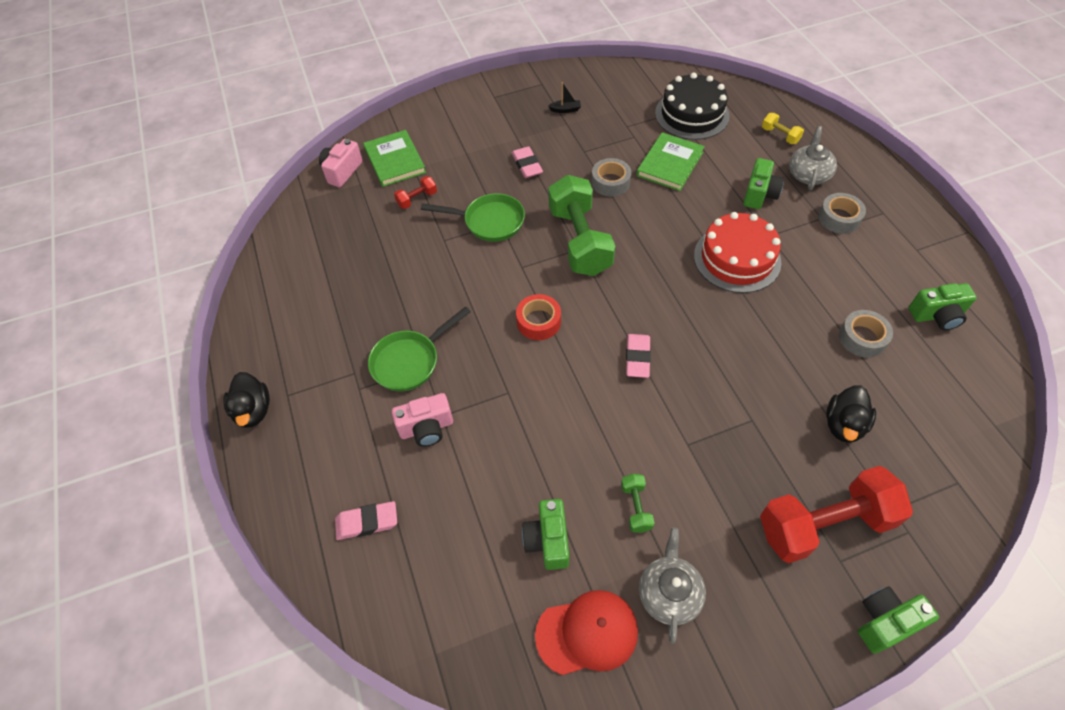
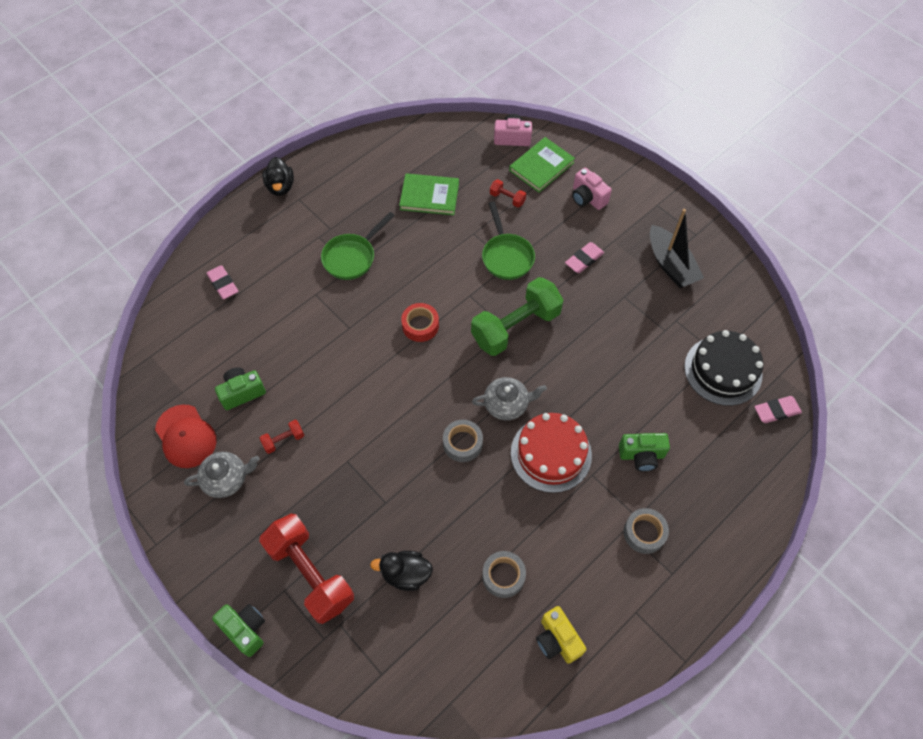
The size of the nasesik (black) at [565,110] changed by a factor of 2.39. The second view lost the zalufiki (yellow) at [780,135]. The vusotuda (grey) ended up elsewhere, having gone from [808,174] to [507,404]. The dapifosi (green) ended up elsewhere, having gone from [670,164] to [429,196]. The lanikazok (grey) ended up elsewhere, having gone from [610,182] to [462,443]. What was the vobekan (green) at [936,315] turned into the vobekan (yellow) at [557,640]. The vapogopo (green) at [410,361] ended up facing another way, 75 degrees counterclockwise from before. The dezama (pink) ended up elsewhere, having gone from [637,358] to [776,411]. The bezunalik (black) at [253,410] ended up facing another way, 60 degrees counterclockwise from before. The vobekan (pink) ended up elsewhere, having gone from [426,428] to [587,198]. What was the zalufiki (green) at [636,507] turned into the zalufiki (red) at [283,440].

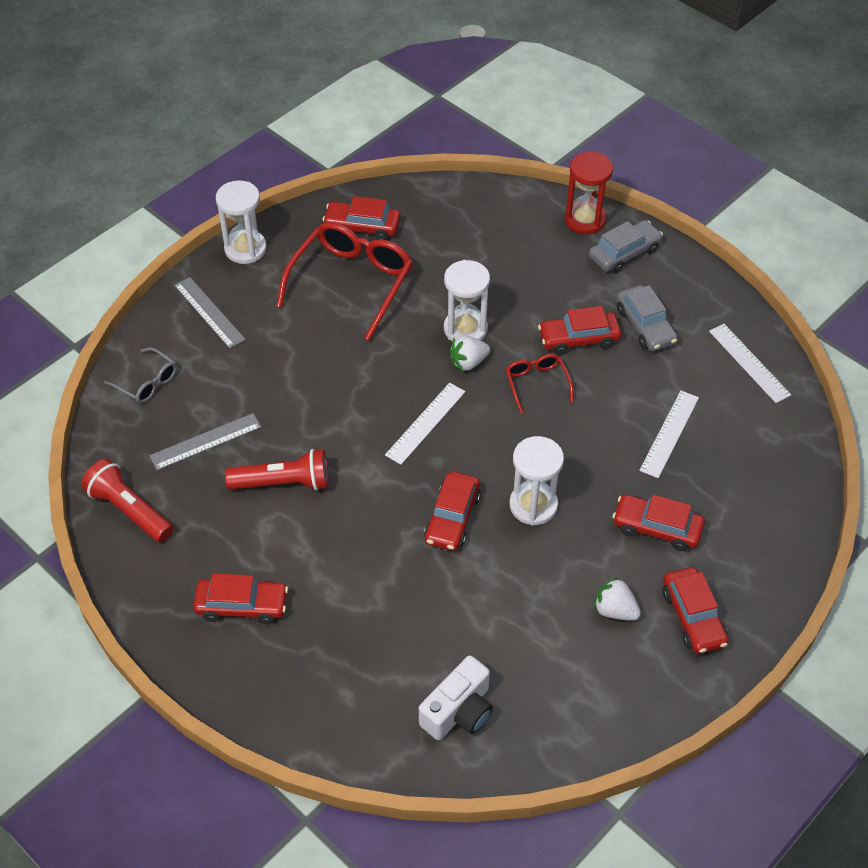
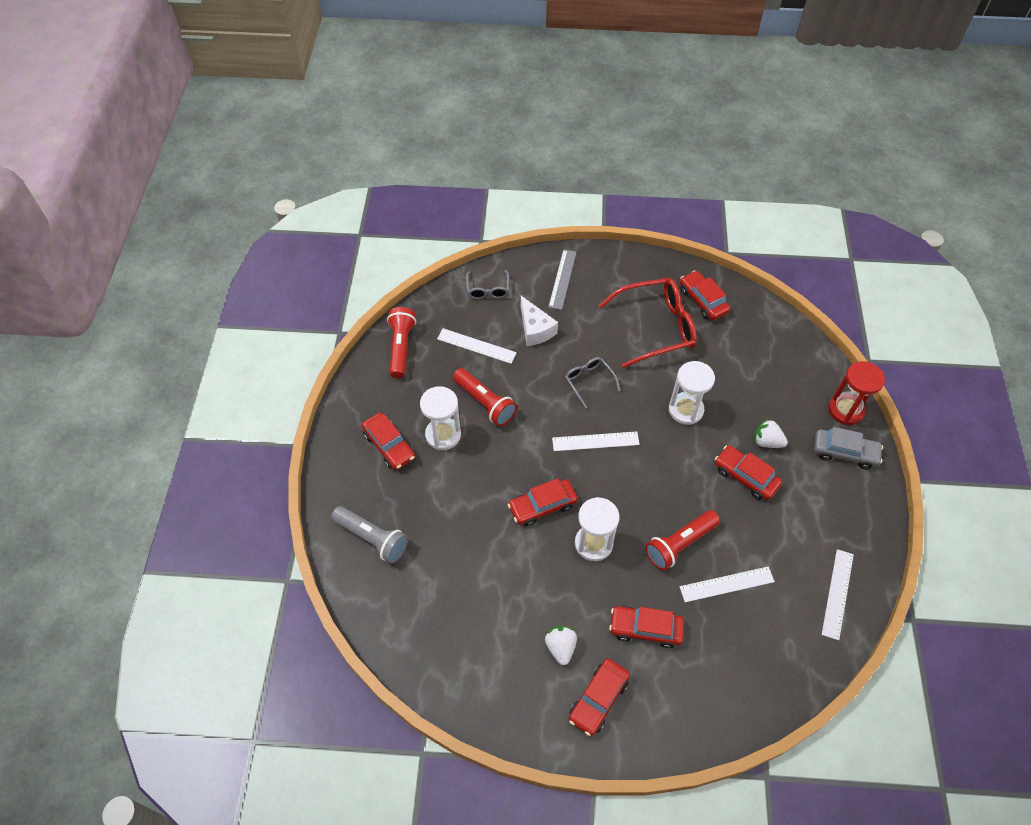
The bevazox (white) ended up elsewhere, having gone from [245,249] to [443,435]. The second view lost the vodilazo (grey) at [645,326]. The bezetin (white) ended up elsewhere, having gone from [468,362] to [767,442]. The second view lost the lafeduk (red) at [537,384]. What was the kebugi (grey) at [205,441] turned into the kebugi (white) at [476,346]. The vodilazo (red) at [657,528] ended up facing another way, 60 degrees counterclockwise from before. The second view lost the vobekan (white) at [459,711]. The second view gained the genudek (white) at [535,329]. The second view gained the lafeduk (grey) at [589,381]. The second view gained the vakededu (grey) at [372,538]. The second view gained the vakededu (red) at [679,544].

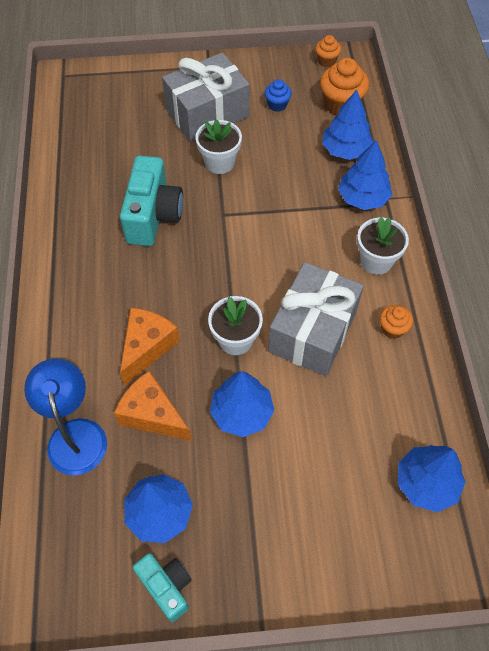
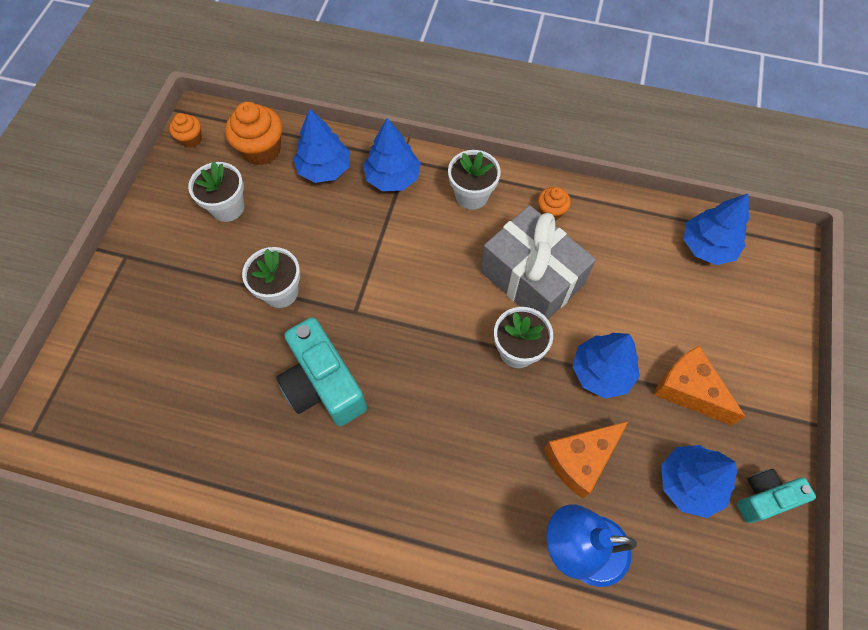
The second view lost the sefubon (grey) at [207,113]. Where the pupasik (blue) stood at [277,105], the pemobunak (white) came to stand at [227,207]. The vobekan (turquoise) at [153,215] ended up facing another way, 150 degrees counterclockwise from before. The genudek (orange) ended up elsewhere, having gone from [147,347] to [688,390].

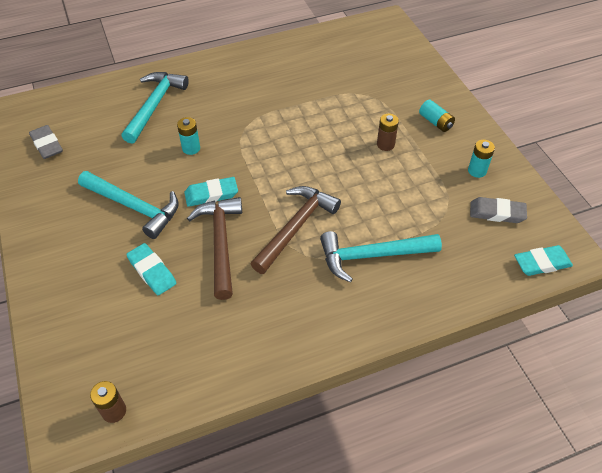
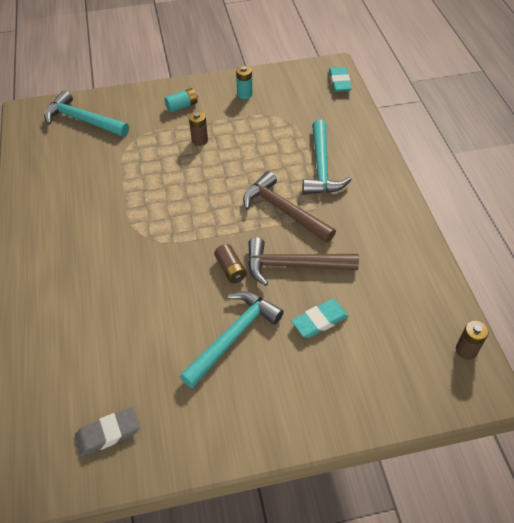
The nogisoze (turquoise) ended up elsewhere, having gone from [154,106] to [83,120]. The second view lost the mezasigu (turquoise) at [191,148]. Where the dezama (turquoise) stood at [211,194], the mezasigu (brown) came to stand at [231,269]. The second view lost the dezama (grey) at [497,213].

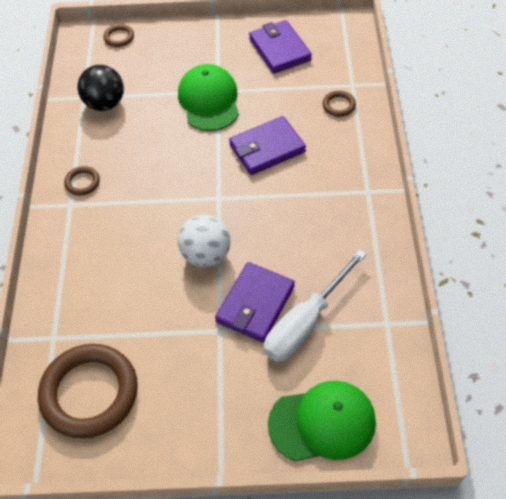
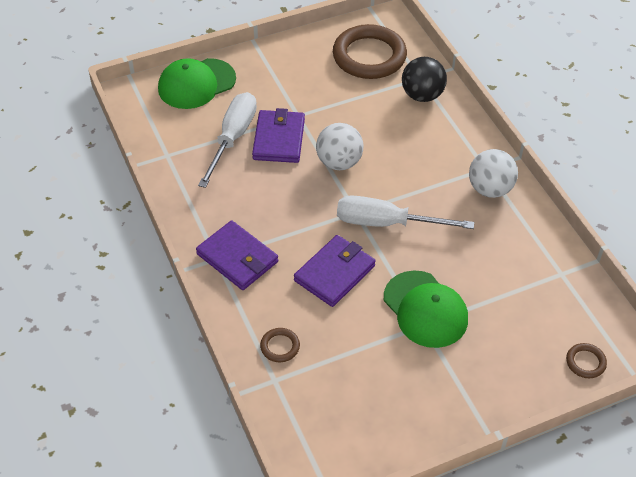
The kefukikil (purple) ended up elsewhere, having gone from [280,49] to [237,258]. The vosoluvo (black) ended up elsewhere, having gone from [105,104] to [422,95]. Where the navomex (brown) stood at [82,182], the vosoluvo (white) came to stand at [490,189]. The second view gained the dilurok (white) at [387,223].

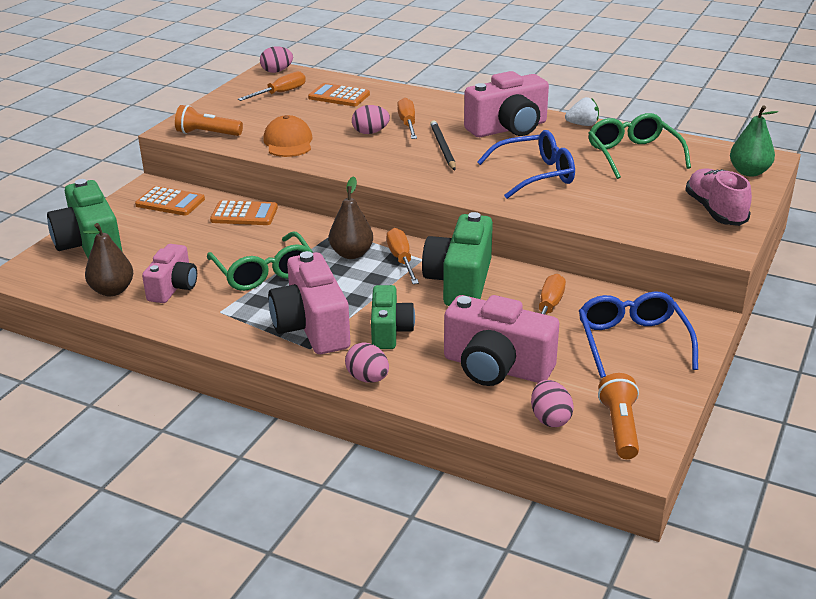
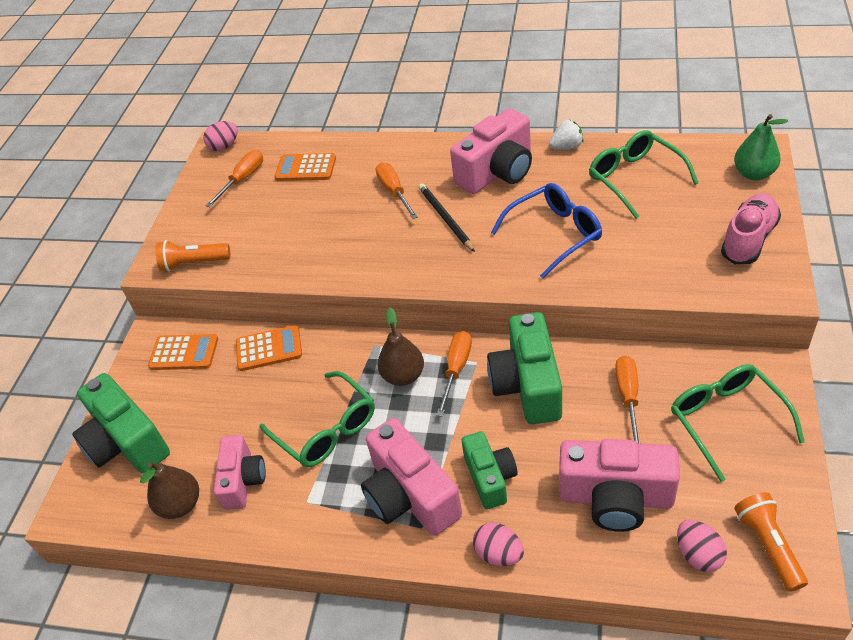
The second view lost the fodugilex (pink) at [370,132]. The second view lost the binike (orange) at [288,142]. The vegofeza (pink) at [715,211] ended up facing another way, 60 degrees clockwise from before. The dilurok (orange) at [401,260] ended up facing another way, 45 degrees clockwise from before. What was the lafeduk (blue) at [632,341] turned into the lafeduk (green) at [726,420].

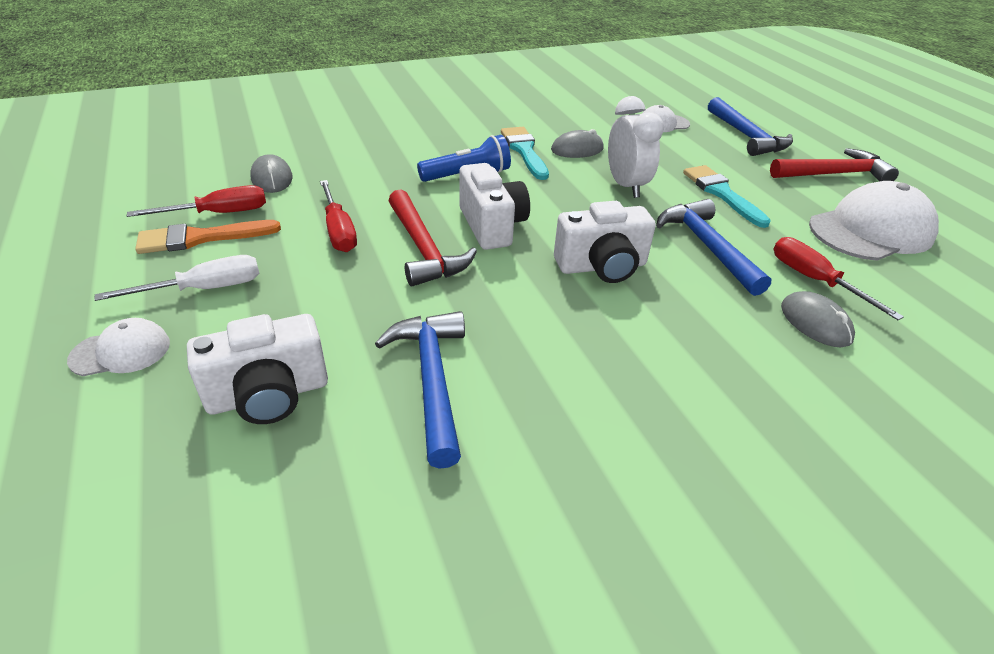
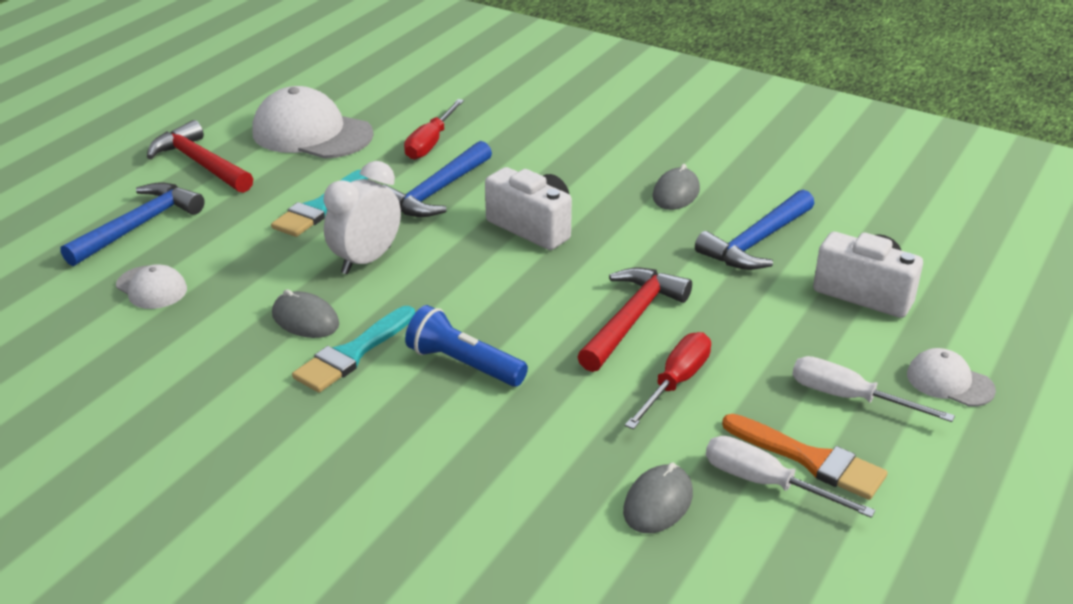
The second view lost the vobekan (white) at [492,226]. What was the dilurok (red) at [219,213] turned into the dilurok (white) at [765,483]. The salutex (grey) ended up elsewhere, having gone from [815,323] to [676,193].

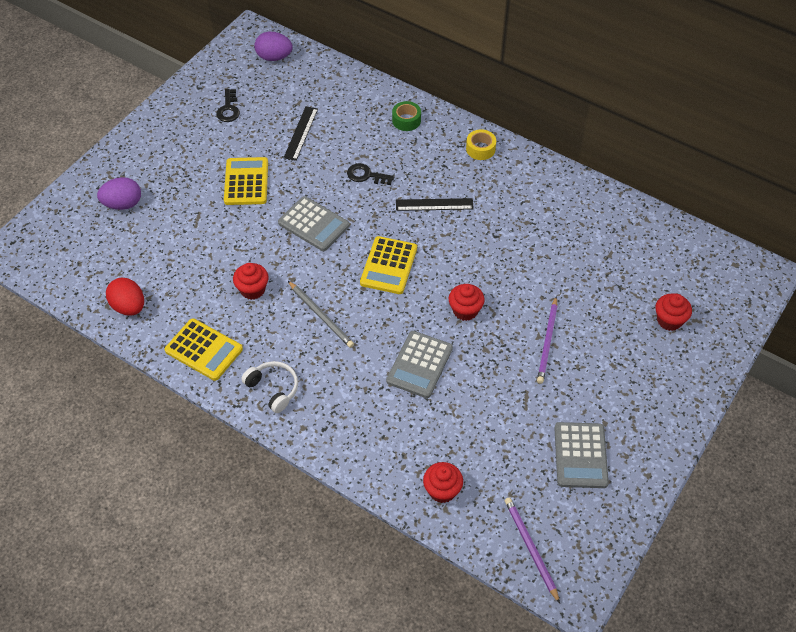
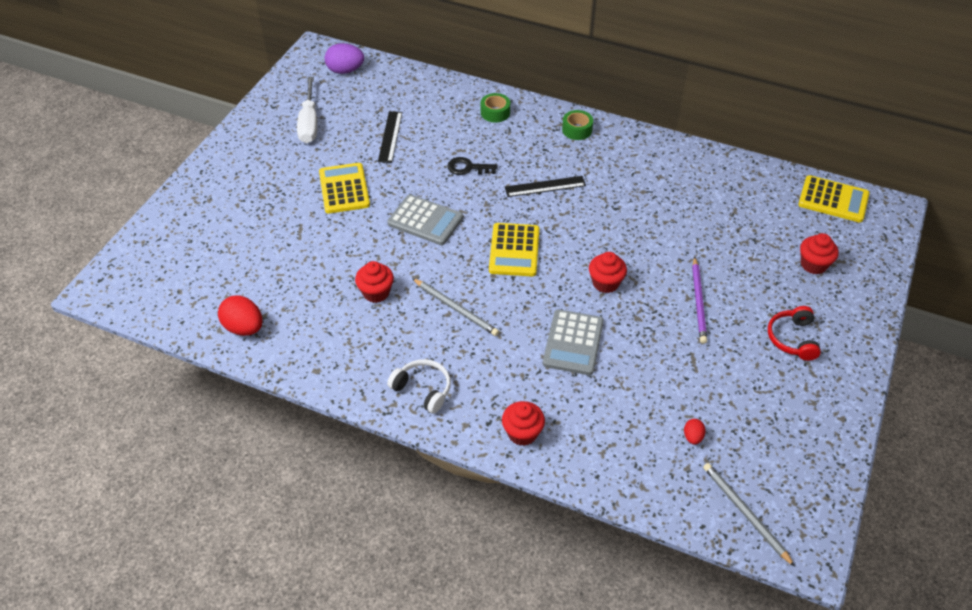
Where the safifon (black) stood at [228,109], the dilurok (white) came to stand at [309,123]. What was the lanikazok (yellow) at [480,149] turned into the lanikazok (green) at [577,130]. The second view lost the fodugilex (purple) at [123,204]. The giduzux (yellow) ended up elsewhere, having gone from [204,350] to [833,199]. The second view lost the giduzux (grey) at [580,455]. The pupasik (red) ended up elsewhere, having gone from [442,490] to [522,433]. What was the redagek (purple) at [531,548] turned into the redagek (grey) at [745,513]. The second view gained the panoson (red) at [792,339]. The second view gained the fodugilex (red) at [692,437].

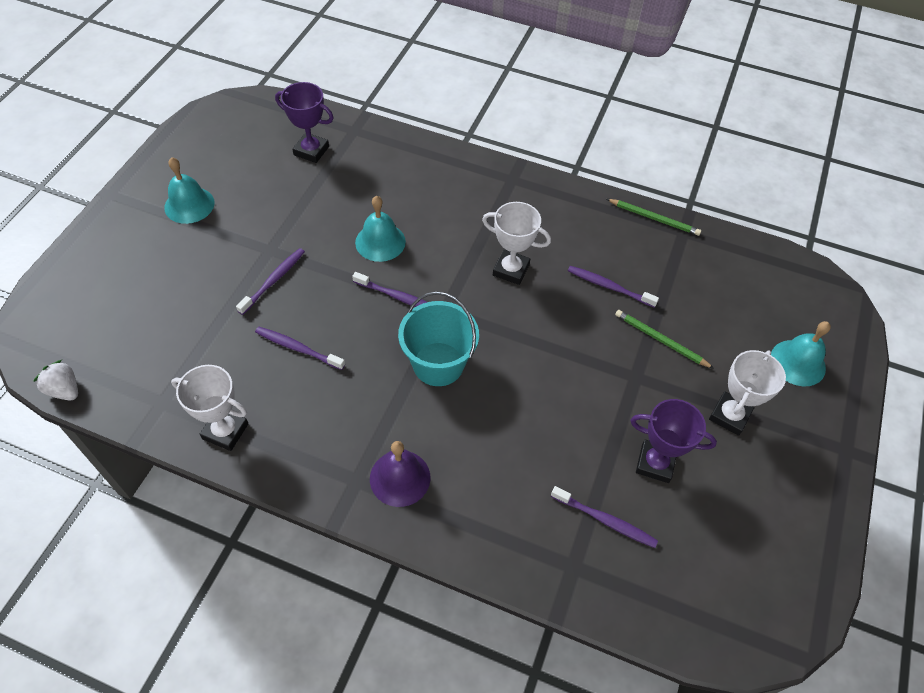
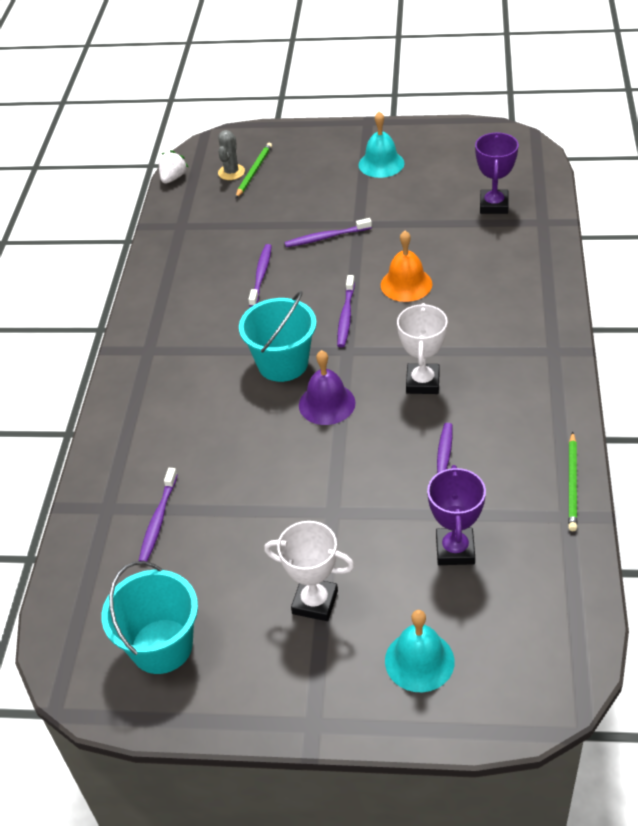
What was the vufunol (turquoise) at [380,242] turned into the vufunol (orange) at [406,284]. The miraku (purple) at [274,280] ended up facing another way, 150 degrees clockwise from before. The redagek (green) ended up elsewhere, having gone from [661,340] to [254,172]. The second view lost the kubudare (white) at [225,431]. The kubudare (purple) ended up elsewhere, having gone from [655,463] to [455,550]. The vufunol (purple) ended up elsewhere, having gone from [400,478] to [327,403]. The second view gained the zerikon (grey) at [231,172]. The second view gained the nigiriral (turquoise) at [162,646].

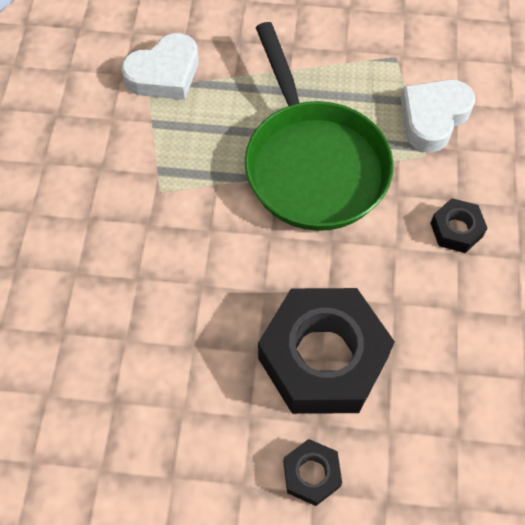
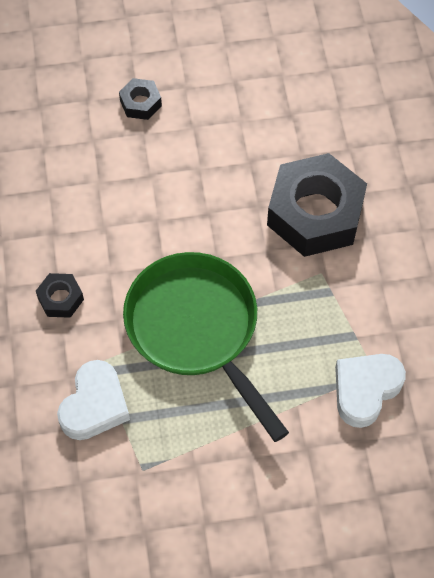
The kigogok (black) ended up elsewhere, having gone from [323,358] to [315,213].

